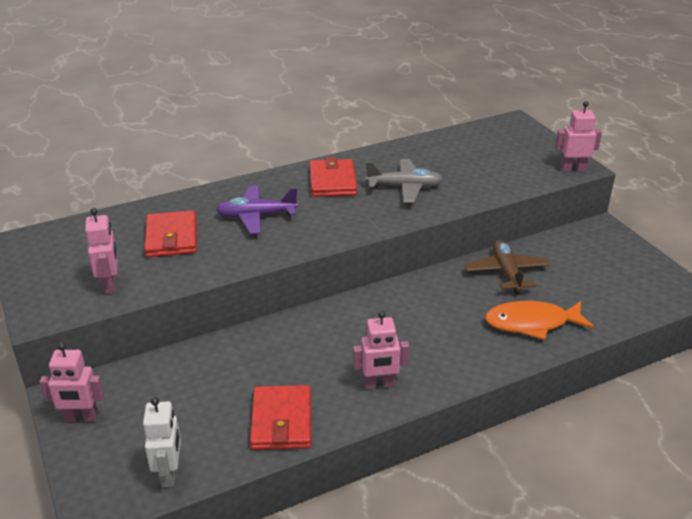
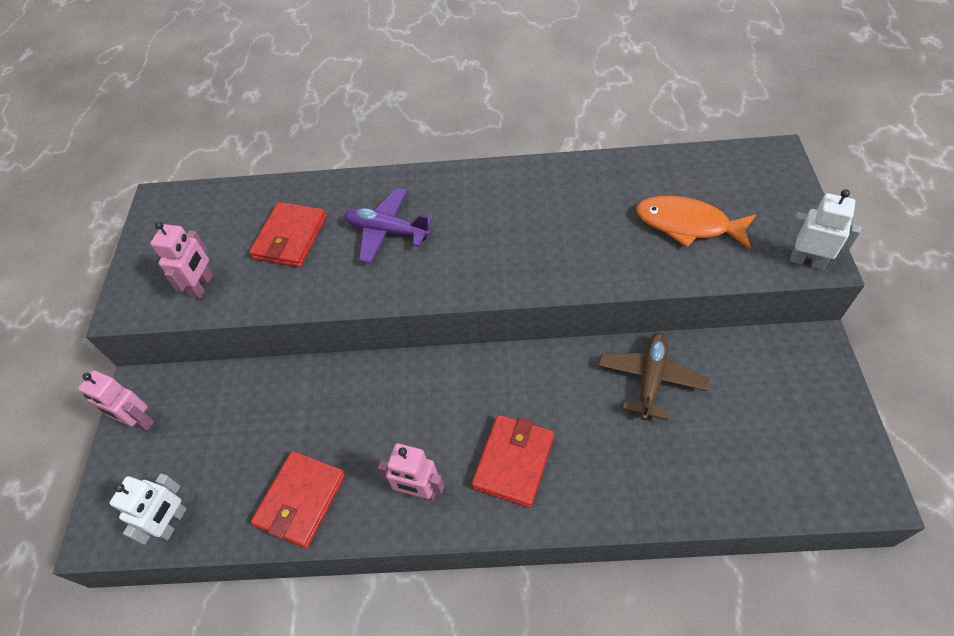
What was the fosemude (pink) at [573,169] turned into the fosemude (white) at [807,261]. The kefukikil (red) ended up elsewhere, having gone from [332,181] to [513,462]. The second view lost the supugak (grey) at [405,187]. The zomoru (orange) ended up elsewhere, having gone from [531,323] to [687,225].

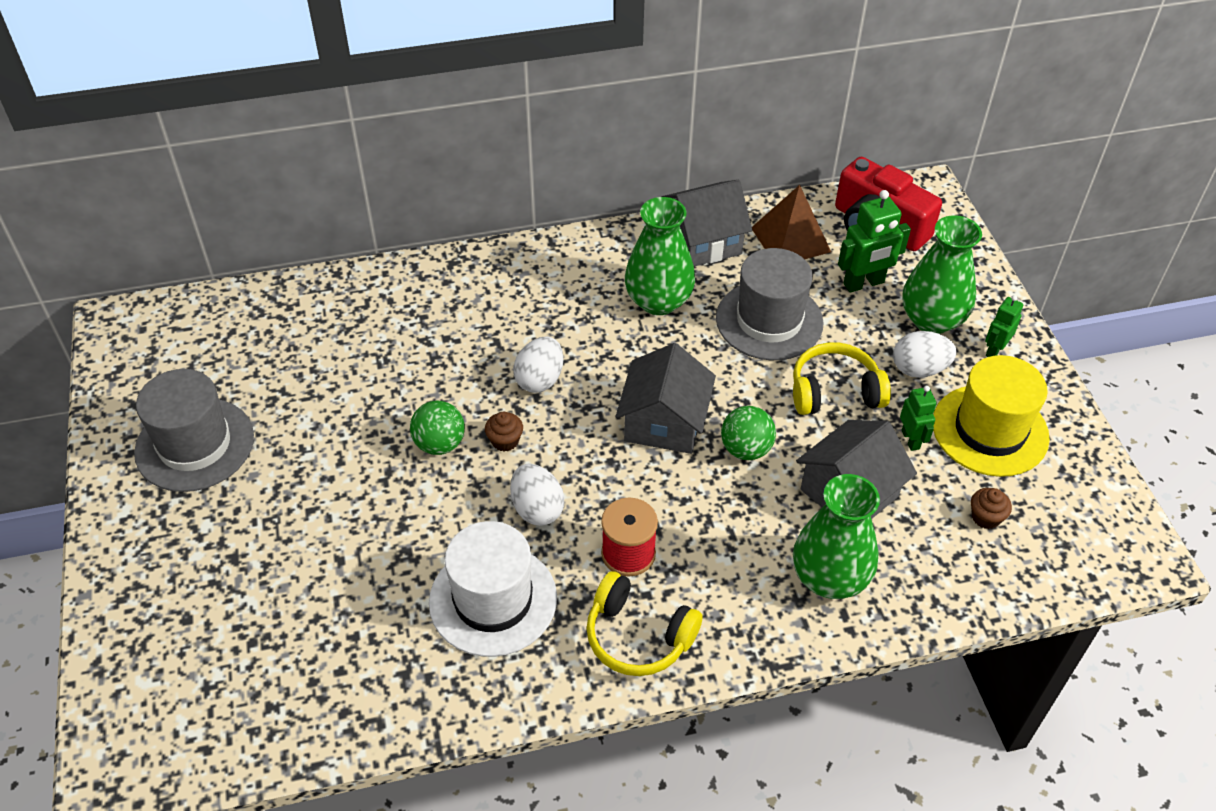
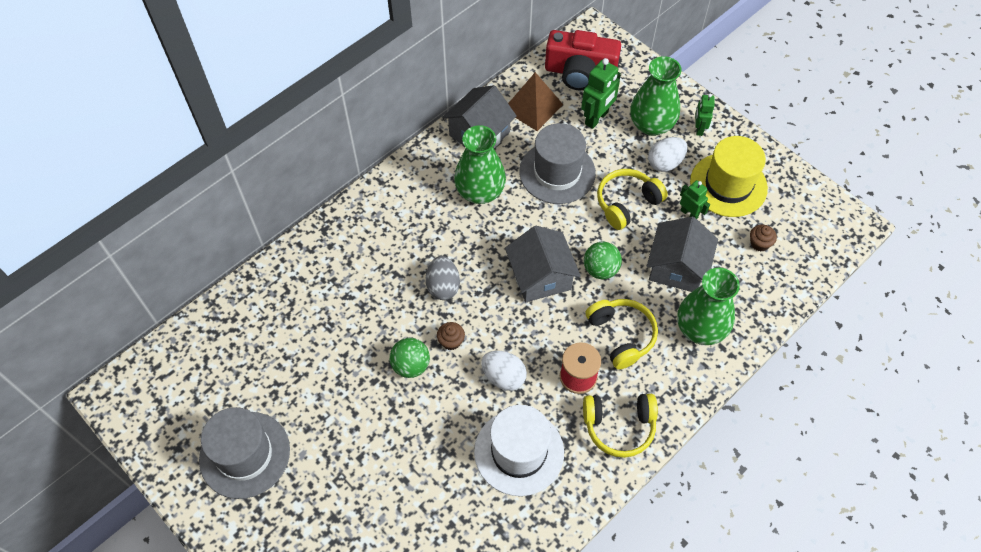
What was the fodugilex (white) at [540,379] turned into the fodugilex (grey) at [443,286]. The second view gained the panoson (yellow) at [621,335].

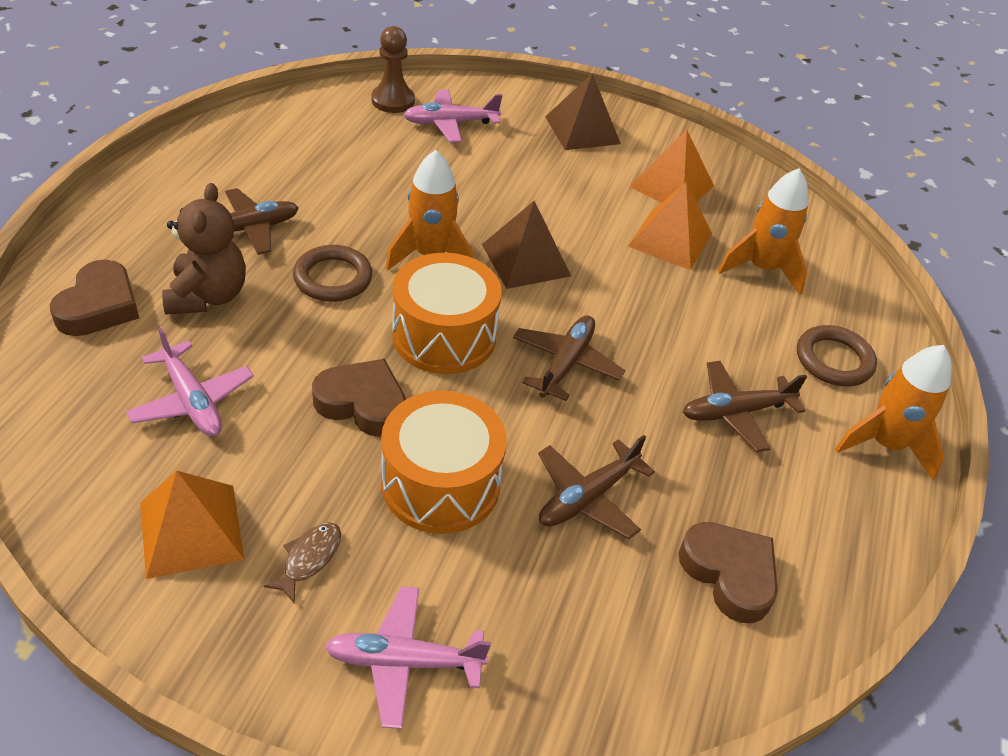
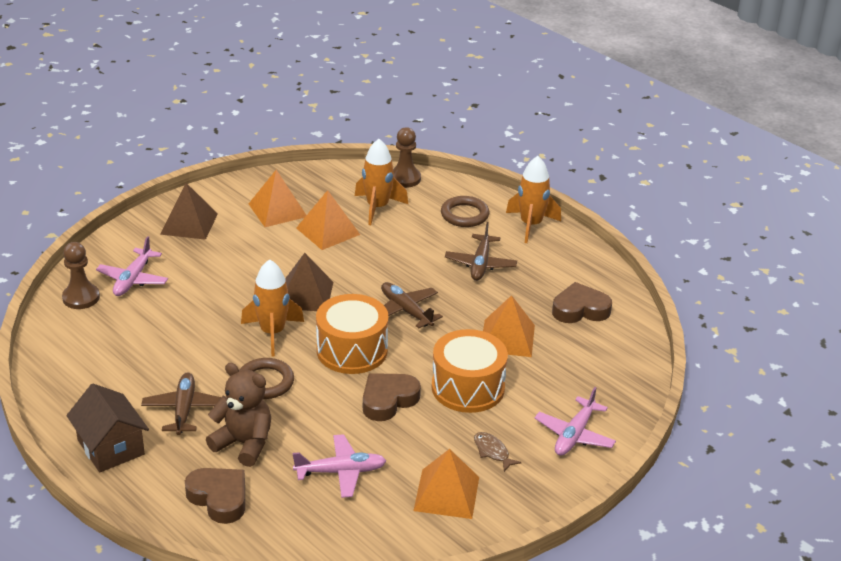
Where the supugak (brown) stood at [587,498], the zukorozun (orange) came to stand at [507,338]. The second view gained the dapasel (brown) at [405,178]. The second view gained the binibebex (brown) at [111,447].

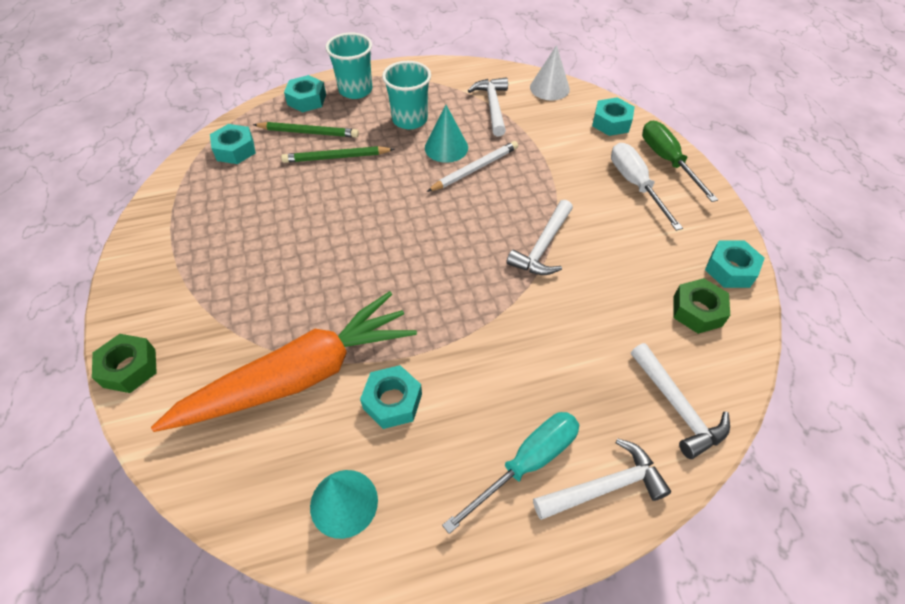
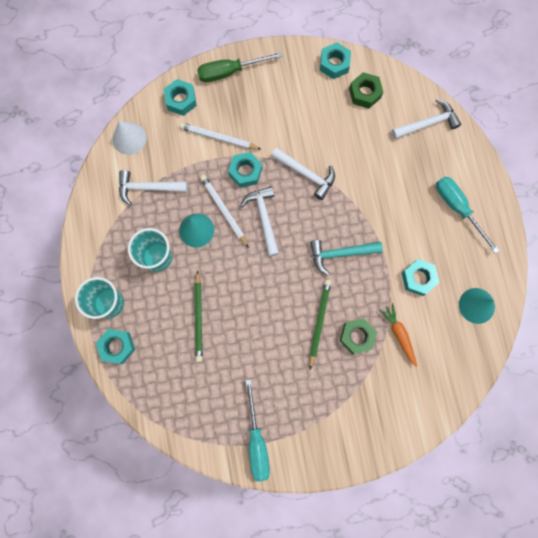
The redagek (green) ended up elsewhere, having gone from [309,133] to [319,322]. The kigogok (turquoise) ended up elsewhere, having gone from [235,150] to [245,172]. The second view lost the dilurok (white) at [635,185]. The size of the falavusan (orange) at [299,376] changed by a factor of 0.42. The kigogok (green) ended up elsewhere, having gone from [129,368] to [357,336]. The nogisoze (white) ended up elsewhere, having gone from [605,486] to [264,218]. The second view gained the redagek (white) at [218,137]. The second view gained the nogisoze (turquoise) at [340,253]. The second view gained the dilurok (turquoise) at [257,441].

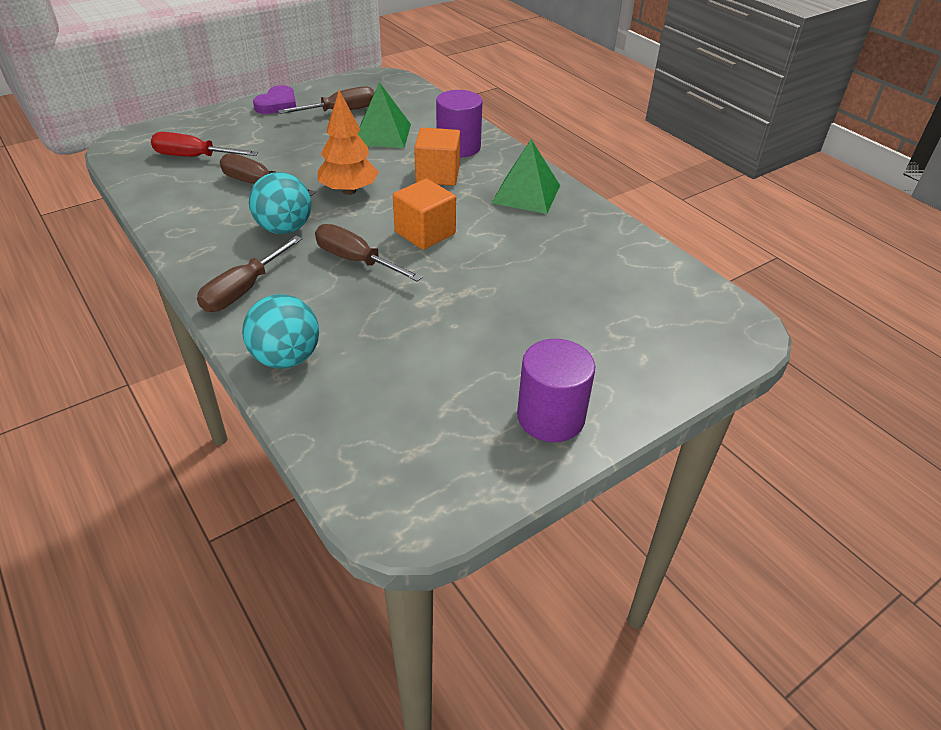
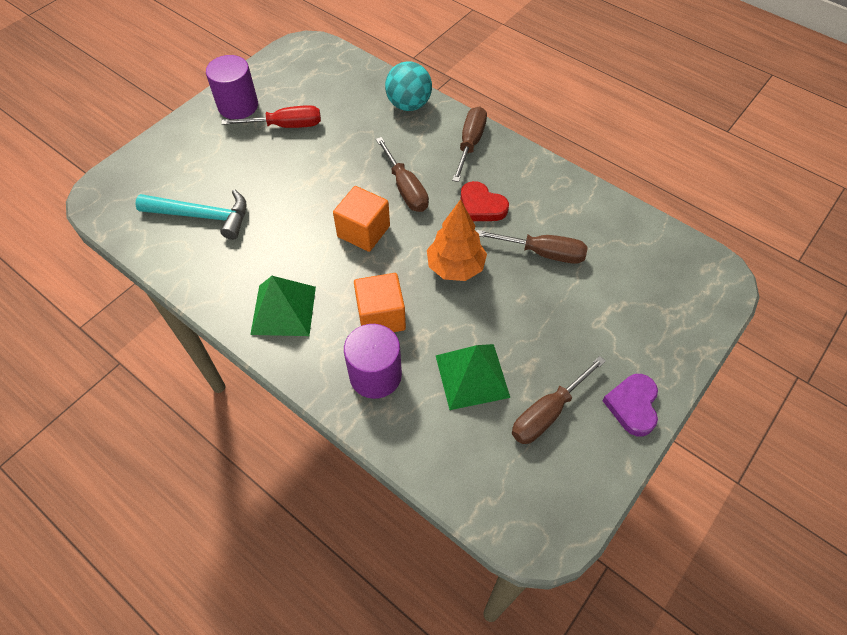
The dilurok (red) ended up elsewhere, having gone from [195,157] to [285,126]. Where the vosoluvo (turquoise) stood at [284,229], the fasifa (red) came to stand at [481,206]. The dilurok (brown) at [356,261] ended up facing another way, 45 degrees clockwise from before. The second view gained the nogisoze (turquoise) at [202,216].

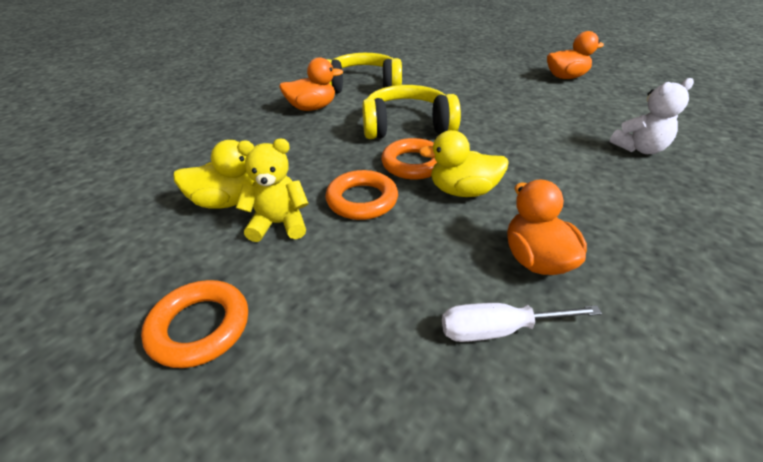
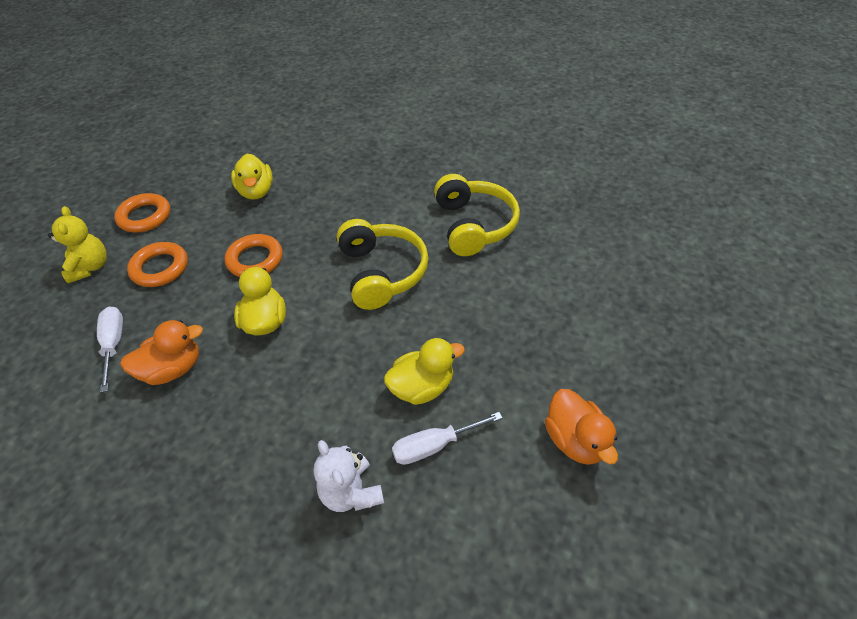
The second view lost the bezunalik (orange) at [312,108]. The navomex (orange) ended up elsewhere, having gone from [413,164] to [160,268]. The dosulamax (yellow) ended up elsewhere, having gone from [279,224] to [90,267]. The second view gained the bezunalik (yellow) at [422,387]. The second view gained the dilurok (white) at [434,445].

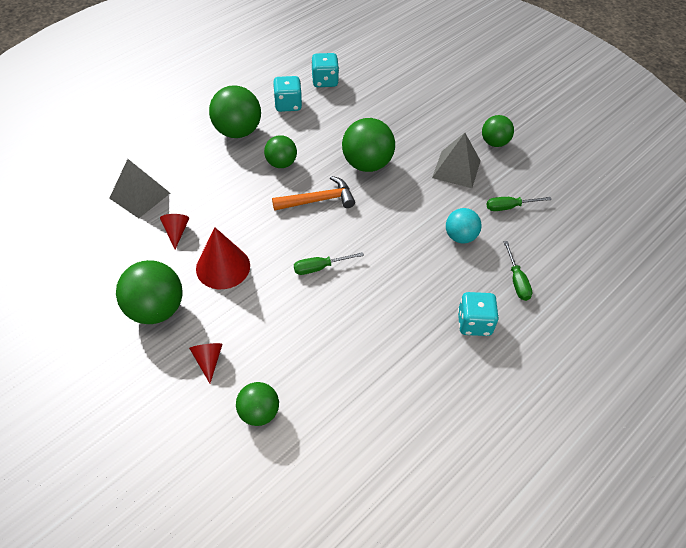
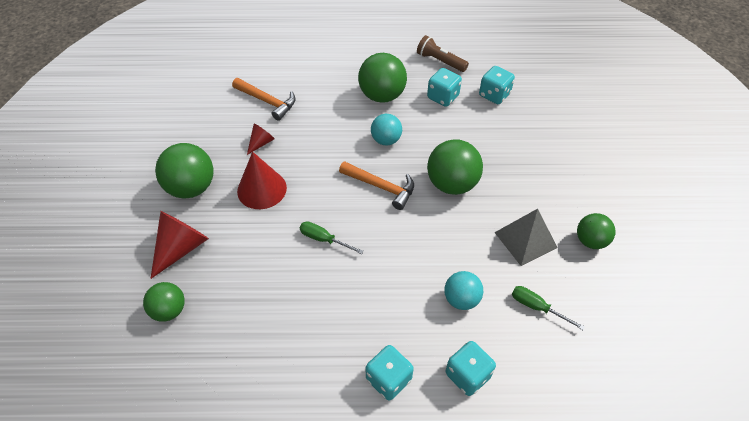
What was the vosoluvo (green) at [281,163] turned into the vosoluvo (turquoise) at [386,140]. Where the zukorozun (grey) stood at [139,195], the nogisoze (orange) came to stand at [267,101]. Where the dilurok (green) stood at [516,280], the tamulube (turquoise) came to stand at [467,375]. The size of the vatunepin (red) at [208,360] changed by a factor of 1.83. The second view gained the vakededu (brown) at [440,61].

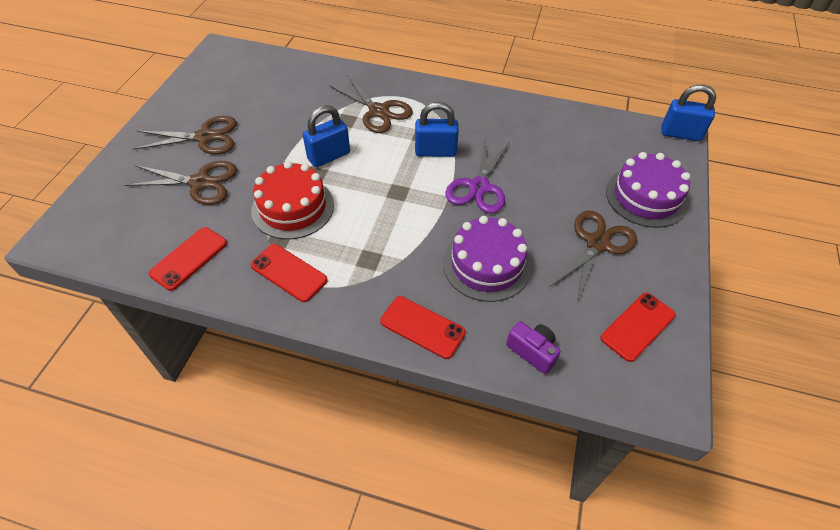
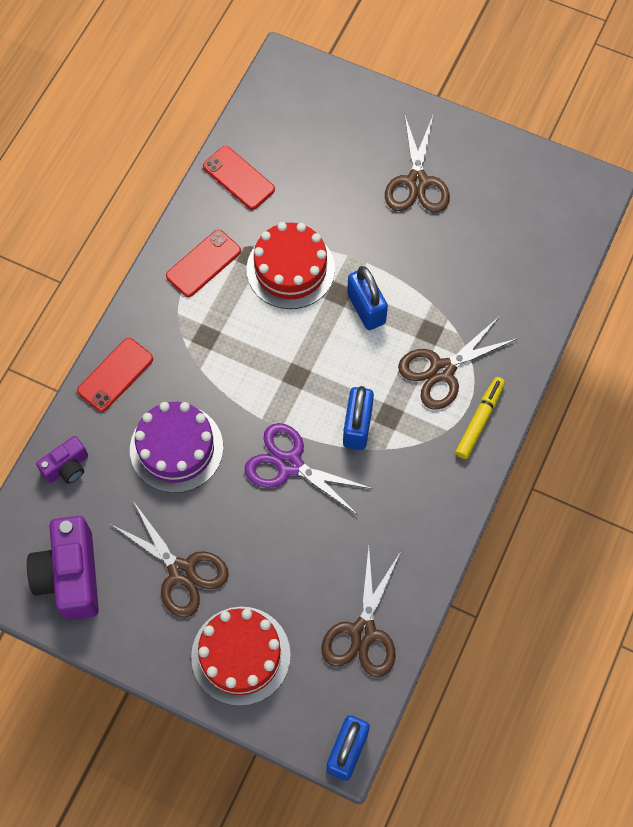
What was the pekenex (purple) at [646,197] turned into the pekenex (red) at [241,655]. The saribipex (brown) ended up elsewhere, having gone from [200,183] to [363,632]. Where the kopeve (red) stood at [637,326], the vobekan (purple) came to stand at [70,576]. The second view gained the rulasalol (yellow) at [479,420].

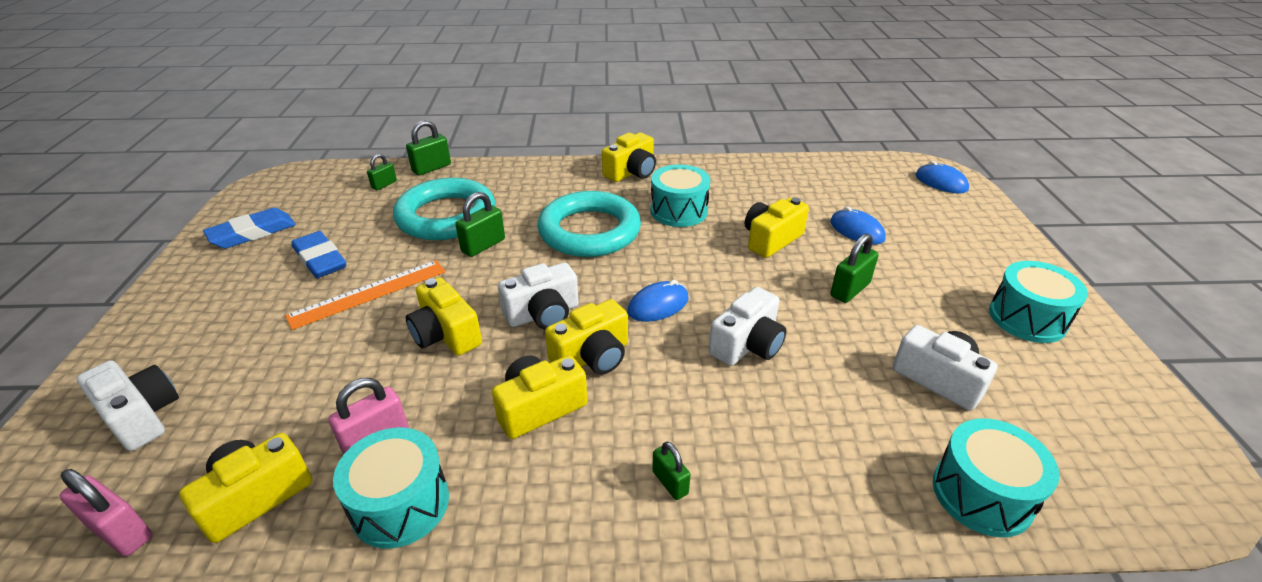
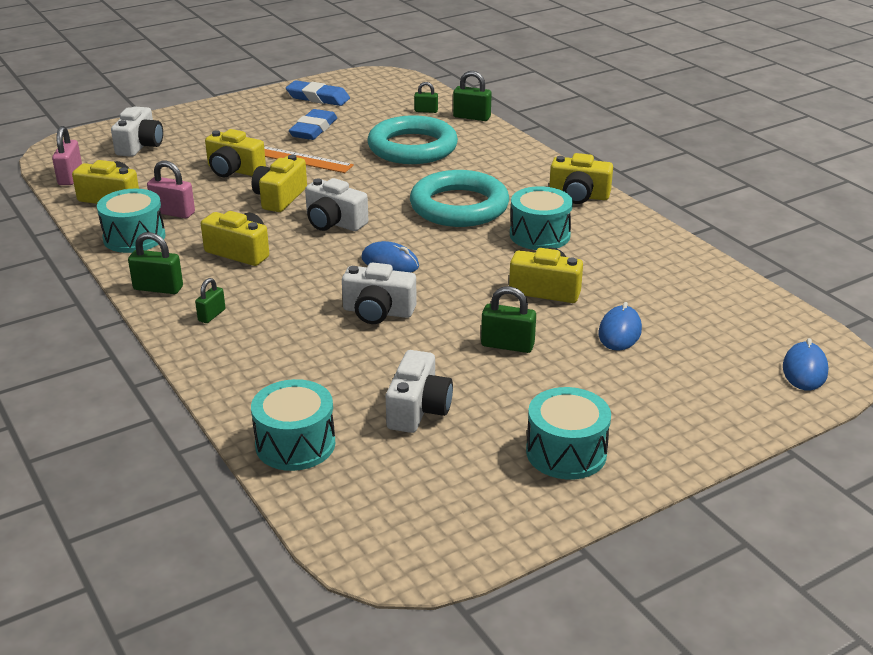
The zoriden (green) ended up elsewhere, having gone from [483,245] to [158,288]. The vobekan (yellow) ended up elsewhere, having gone from [592,356] to [234,170].

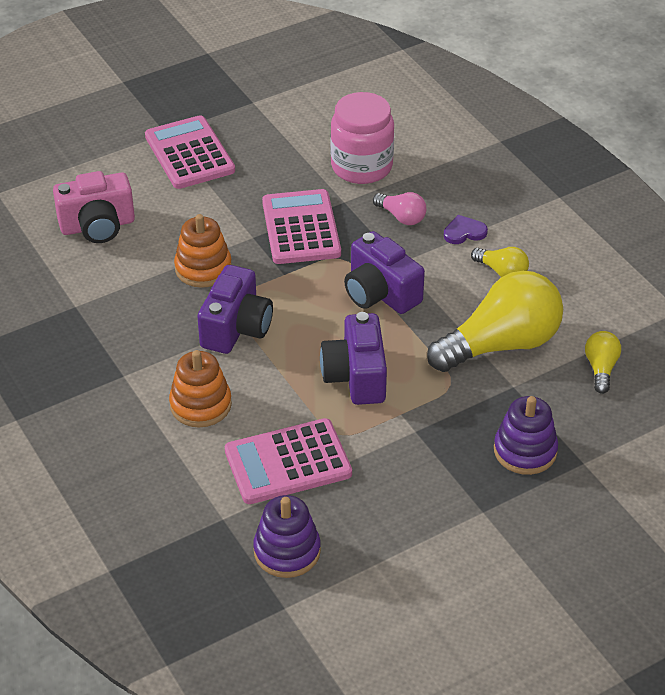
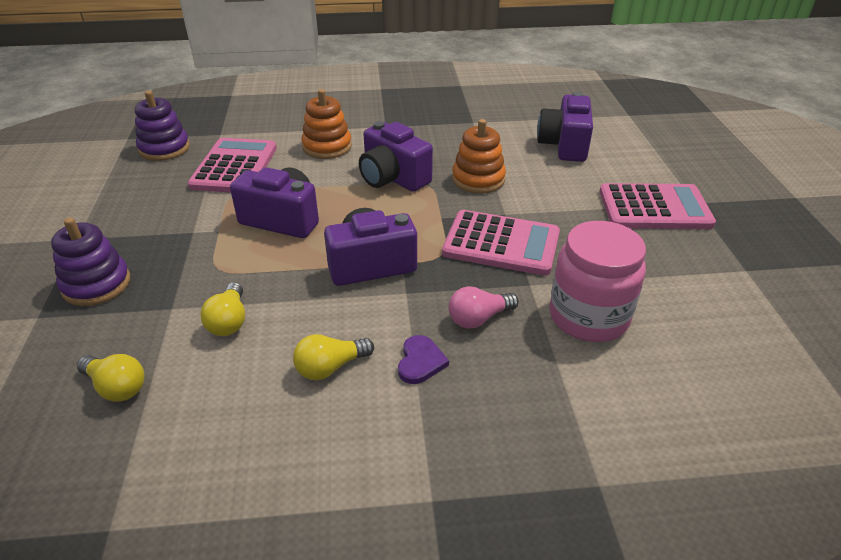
What was the vobekan (pink) at [97,226] turned into the vobekan (purple) at [564,145]. The size of the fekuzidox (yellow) at [501,344] changed by a factor of 0.46.

